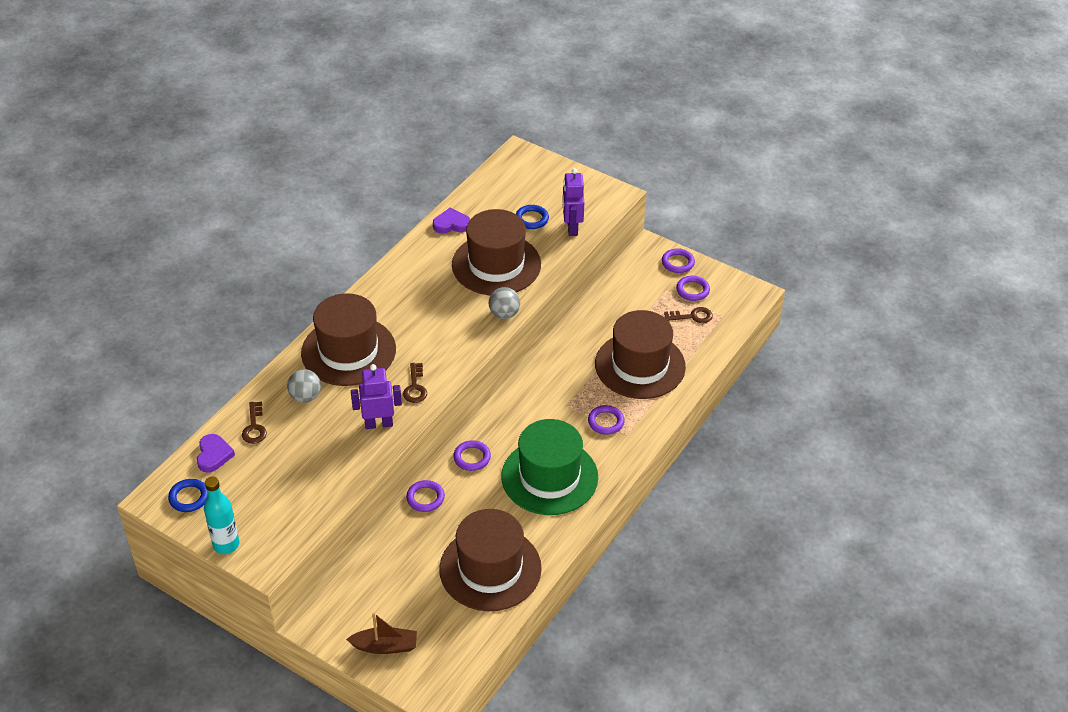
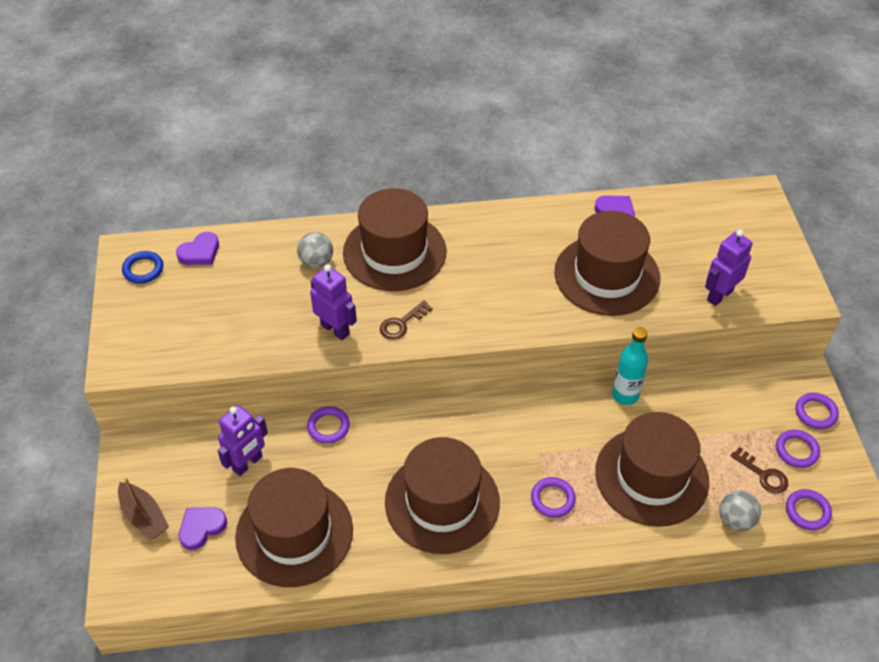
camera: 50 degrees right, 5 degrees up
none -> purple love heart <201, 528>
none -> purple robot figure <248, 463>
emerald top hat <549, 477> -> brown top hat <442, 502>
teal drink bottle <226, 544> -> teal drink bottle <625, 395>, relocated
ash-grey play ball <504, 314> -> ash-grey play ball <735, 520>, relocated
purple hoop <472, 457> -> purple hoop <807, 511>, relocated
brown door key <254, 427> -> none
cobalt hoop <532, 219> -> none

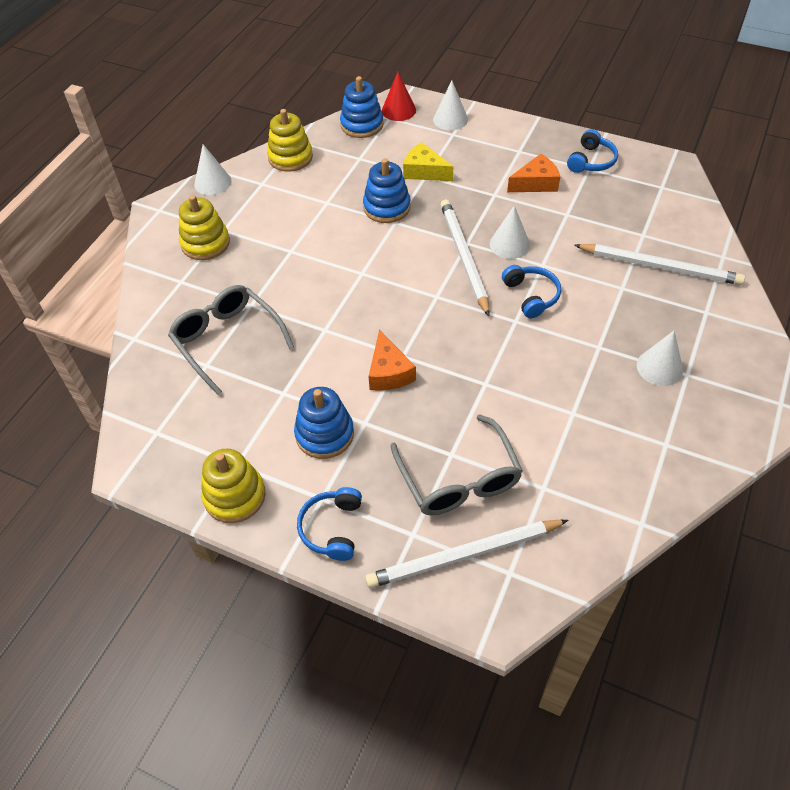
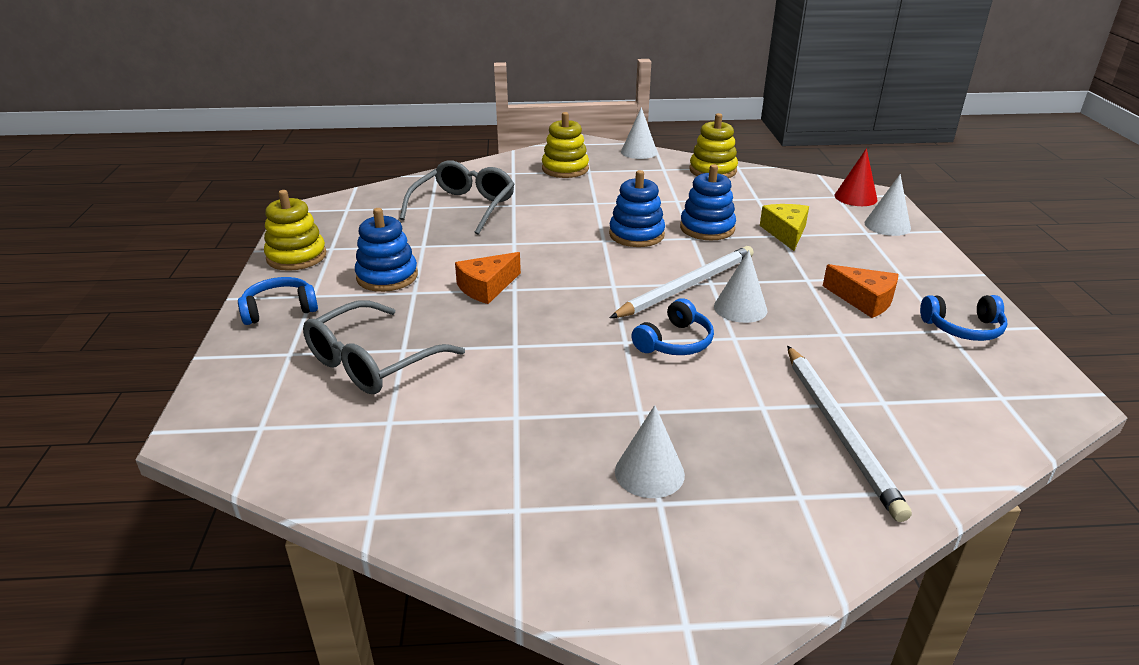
camera: 60 degrees right, 20 degrees down
cobalt stacking rings <362, 125> -> cobalt stacking rings <636, 235>, relocated
snow-white wooden pencil <464, 555> -> none

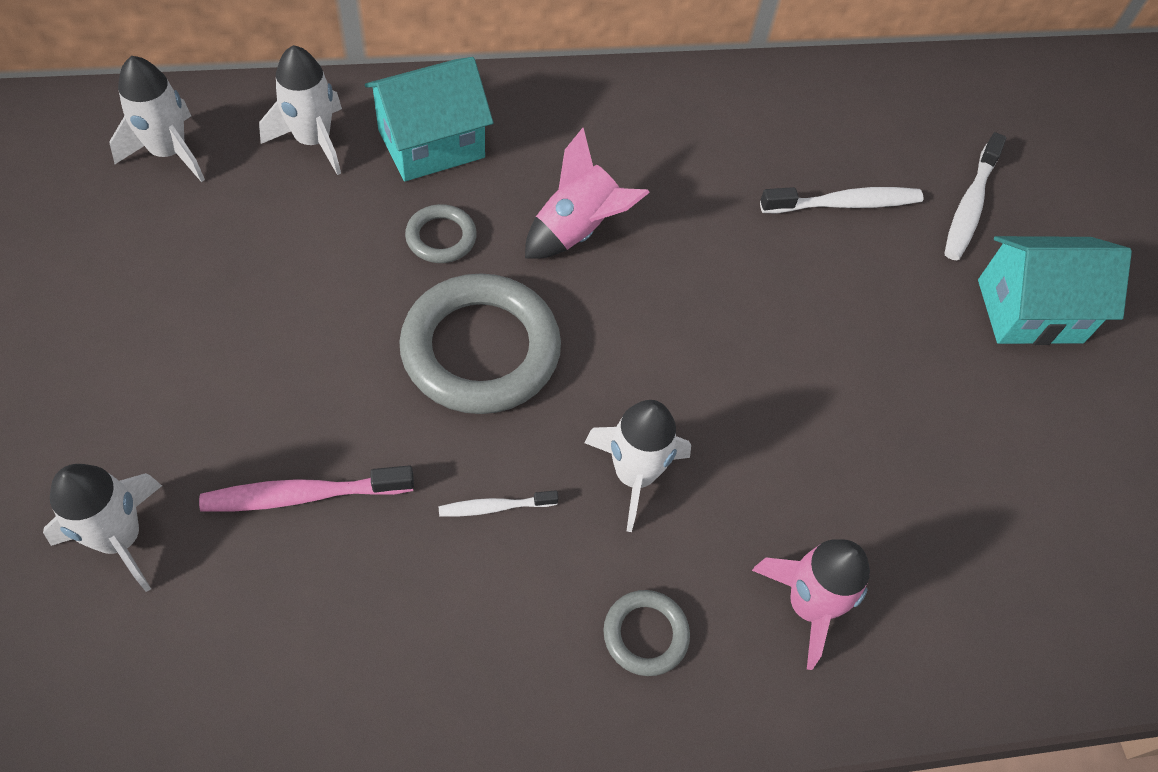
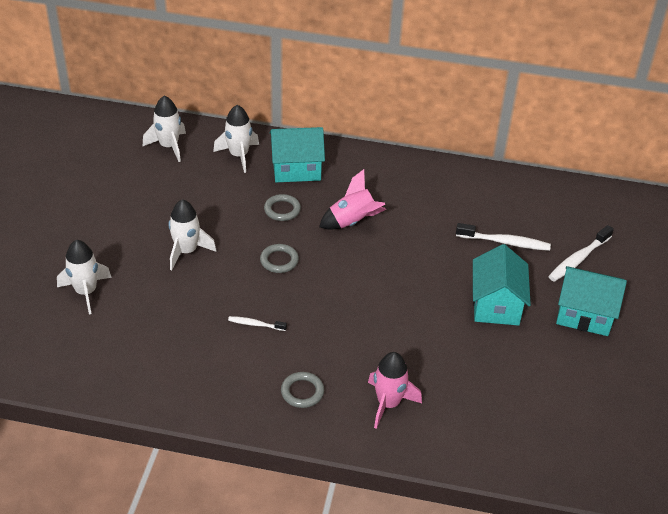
camera: 25 degrees right, 15 degrees down
snow-white spaceship <634, 475> -> snow-white spaceship <186, 251>, relocated
ash-grey hoop <480, 350> -> ash-grey hoop <279, 261>, x0.47
none -> teal house <496, 304>
rosy toothbrush <302, 495> -> none

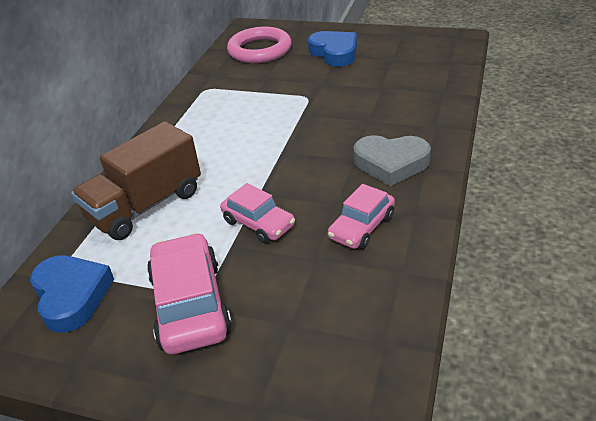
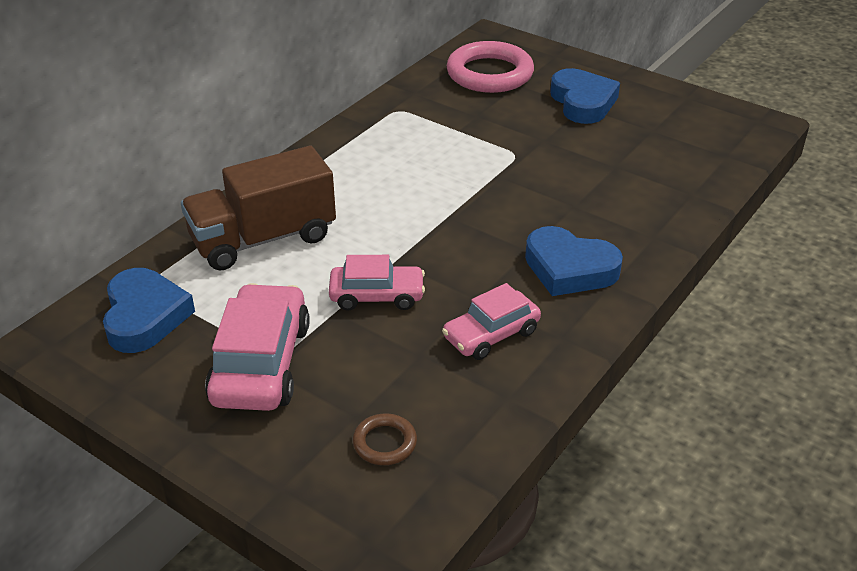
camera: 15 degrees right, 0 degrees up
rosy toy car <258, 223> -> rosy toy car <377, 296>, 60 degrees counterclockwise
none -> brown hoop <385, 443>
ash-grey love heart <391, 163> -> cobalt love heart <569, 268>

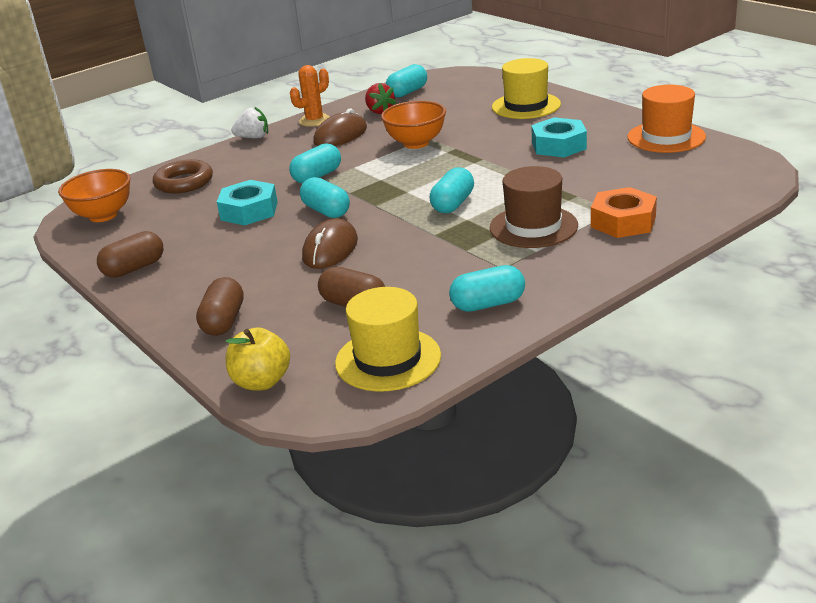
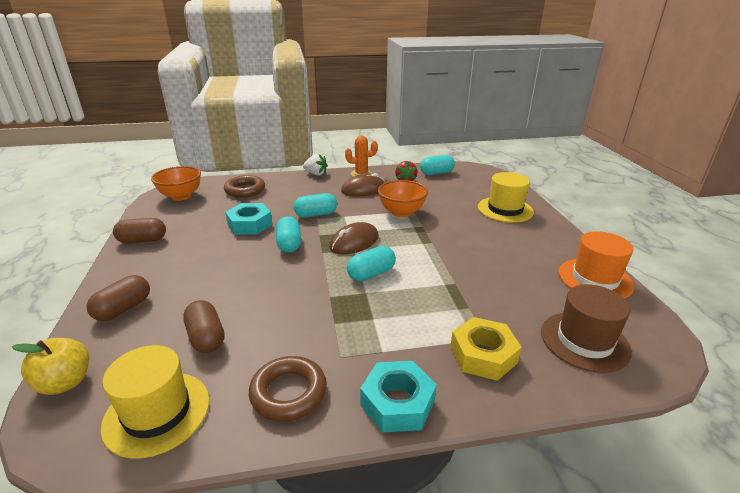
camera: 25 degrees right, 0 degrees up
teal pill <488, 304> -> brown hoop <288, 393>
brown mouse <330, 249> -> brown mouse <354, 242>, relocated
teal hex nut <558, 145> -> teal hex nut <397, 403>, relocated
bright orange hex nut <623, 222> -> golden hex nut <483, 355>
brown top hat <533, 227> -> brown top hat <584, 341>, relocated

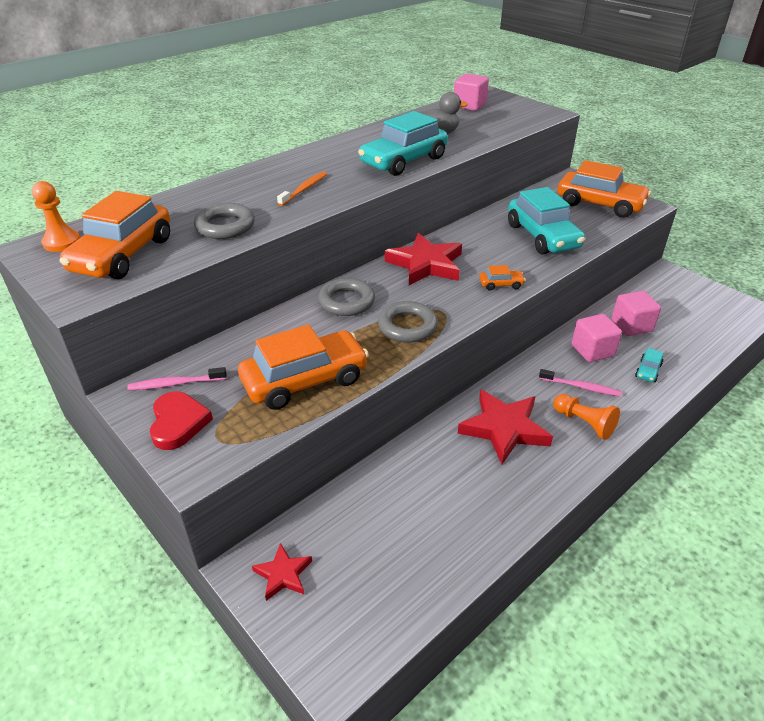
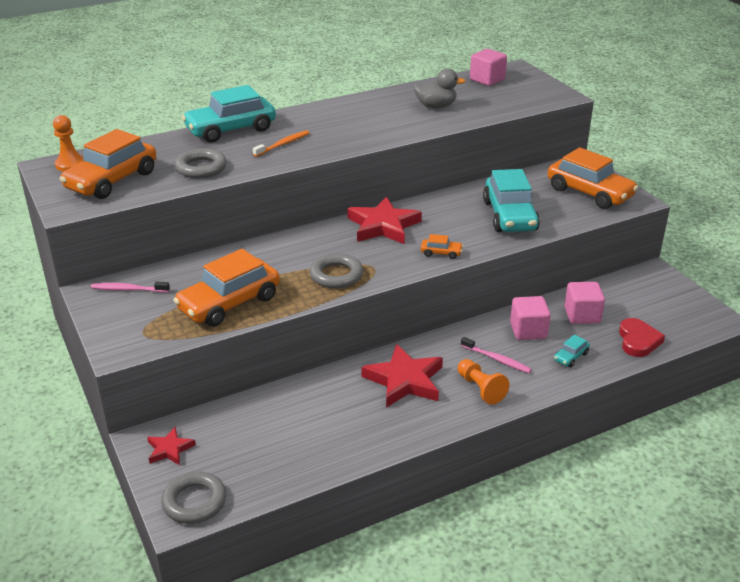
camera: 15 degrees right, 5 degrees down
ash-grey hoop <346, 301> -> ash-grey hoop <194, 501>, relocated
bright orange toy car <305, 380> -> bright orange toy car <229, 303>, 150 degrees clockwise
teal toy car <403, 161> -> teal toy car <231, 129>, relocated
red love heart <178, 423> -> red love heart <638, 340>, relocated

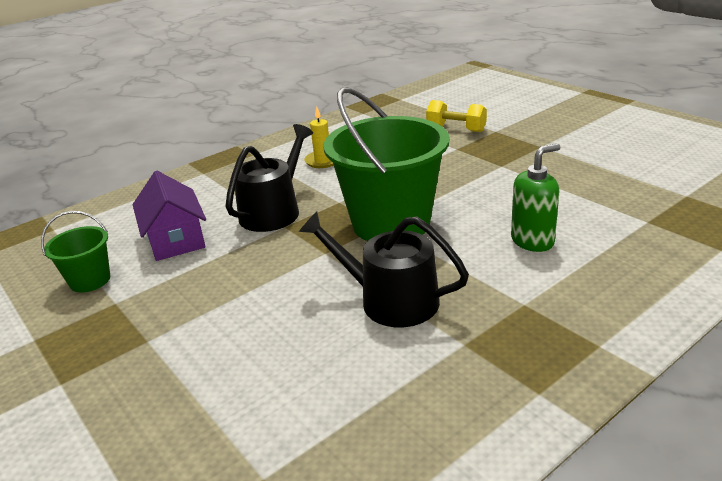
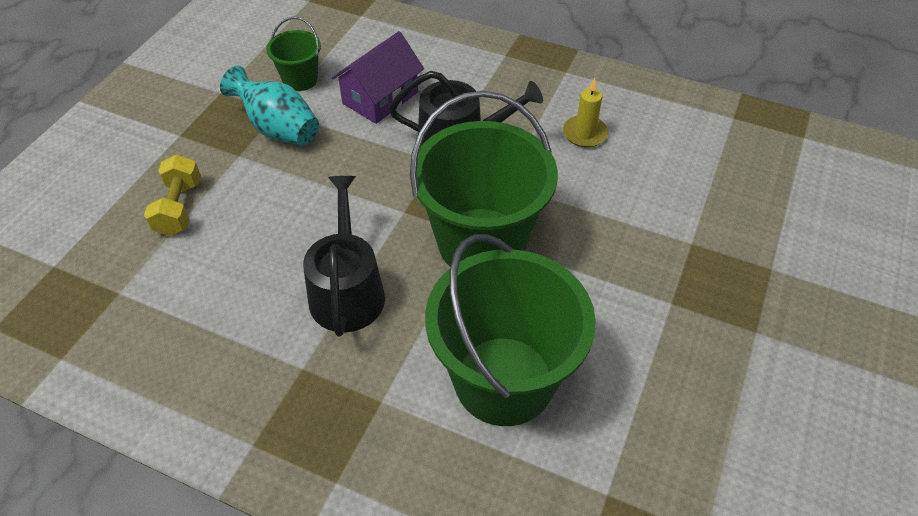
camera: 60 degrees right, 20 degrees up
golden dumbbell <456, 129> -> golden dumbbell <179, 208>, relocated
none -> teal tall vase <278, 128>
emerald soap pump <532, 241> -> emerald pail <503, 380>

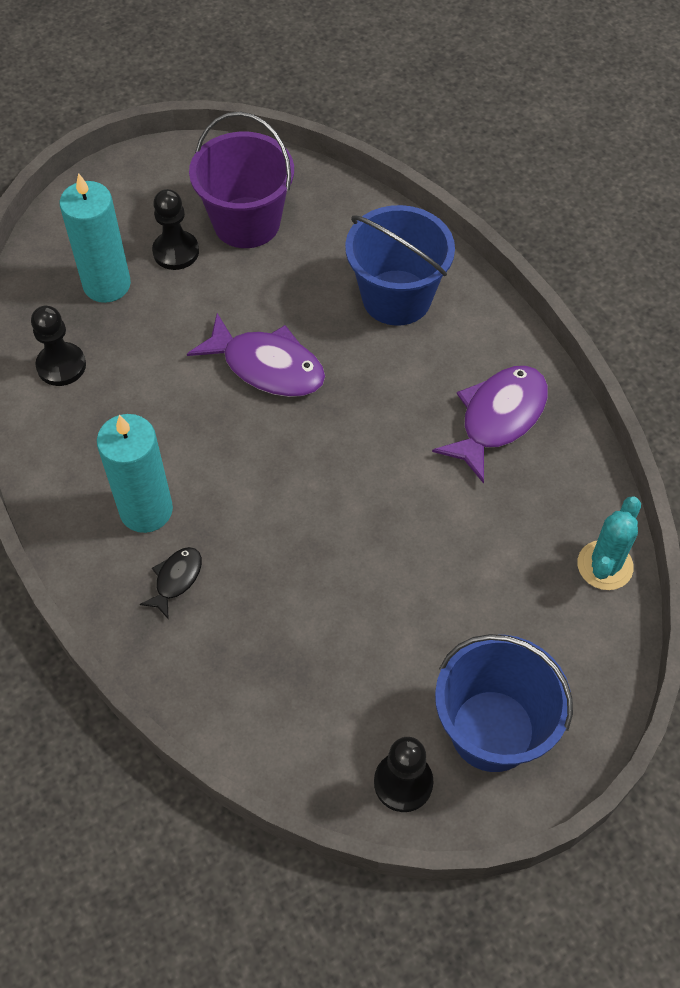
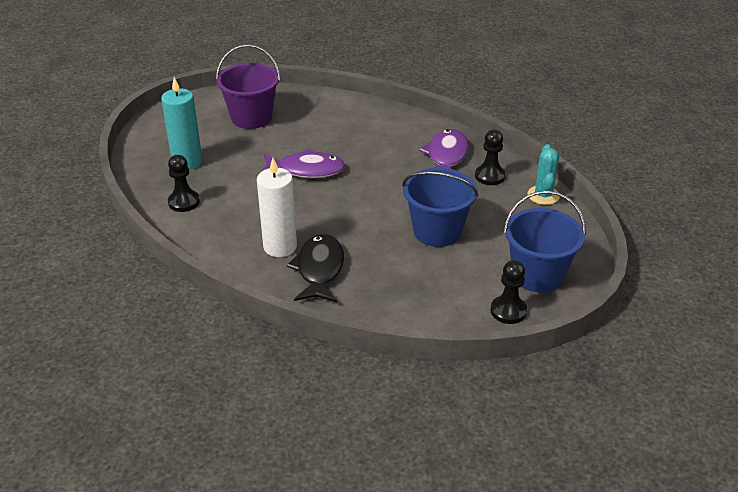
camera: 25 degrees left, 20 degrees down
teal candle <146, 510> -> snow-white candle <280, 247>
black fish <176, 579> -> black fish <319, 270>, x1.95
cobalt pail <396, 297> -> cobalt pail <437, 231>, relocated
black chess pawn <176, 252> -> black chess pawn <489, 176>, relocated

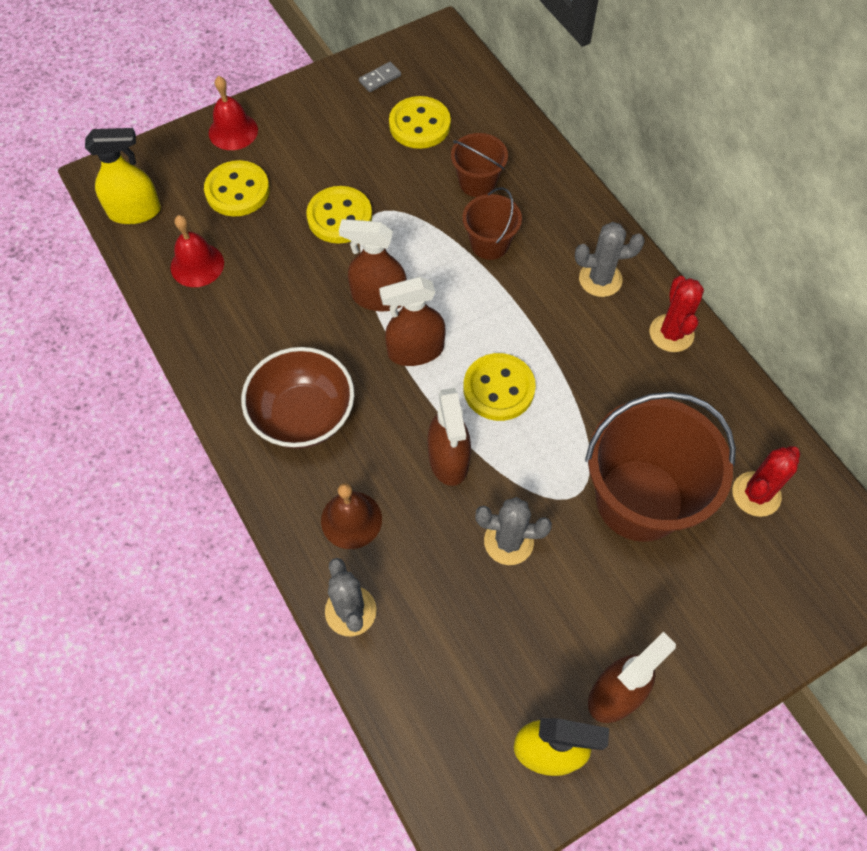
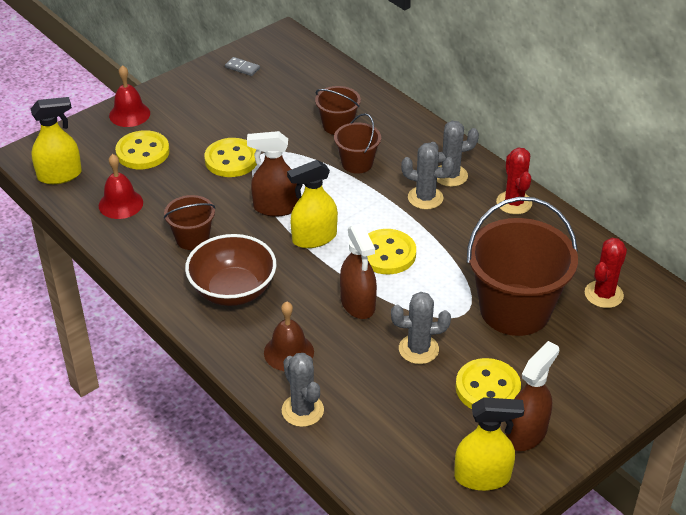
camera: 10 degrees left, 20 degrees down
none -> brown pail <192, 238>
ash-grey domino <380, 78> -> ash-grey domino <242, 68>, 75 degrees clockwise
brown spray bottle <415, 351> -> golden spray bottle <314, 238>
none -> ash-grey saguaro cactus <425, 198>
golden button <419, 125> -> golden button <487, 388>, relocated

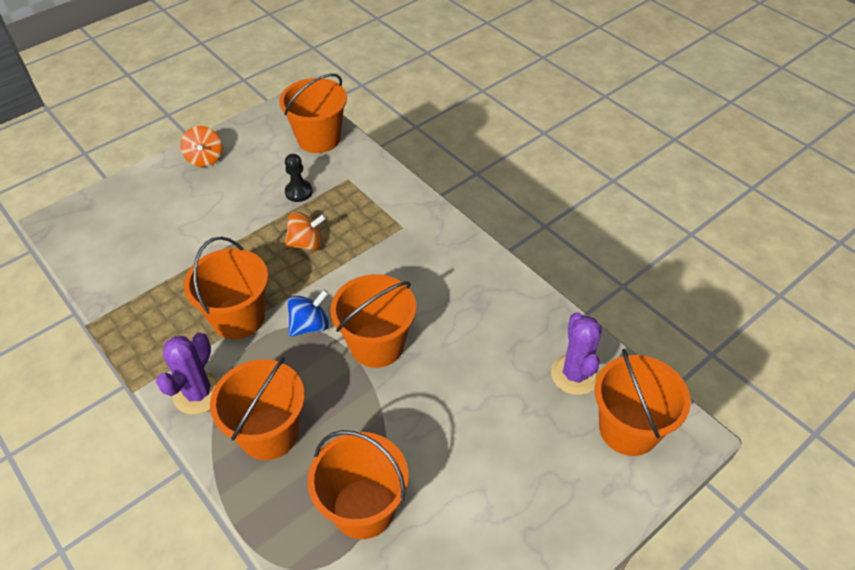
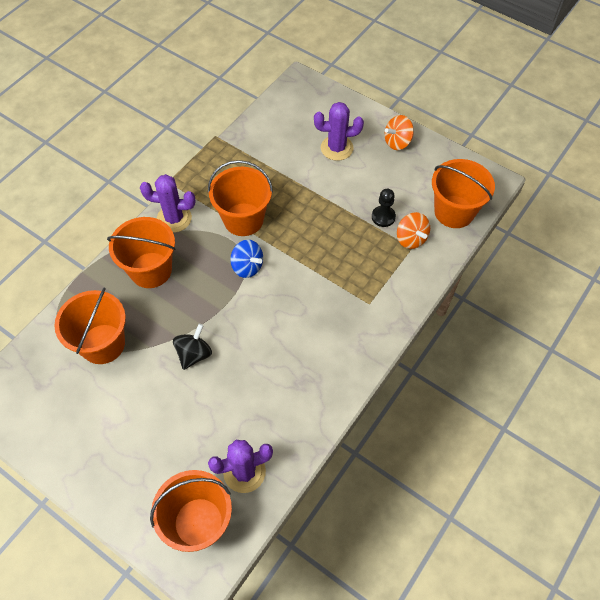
camera: 75 degrees right, 10 degrees up
none -> black toy top <194, 354>
none -> purple saguaro cactus <336, 148>
bright orange toy top <306, 243> -> bright orange toy top <411, 239>, relocated
bright orange pail <377, 345> -> none

